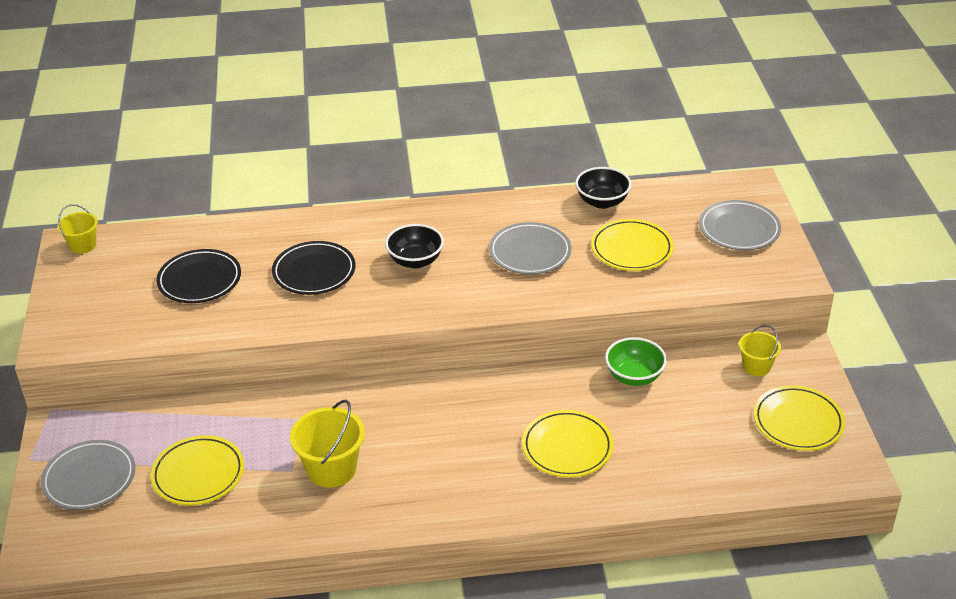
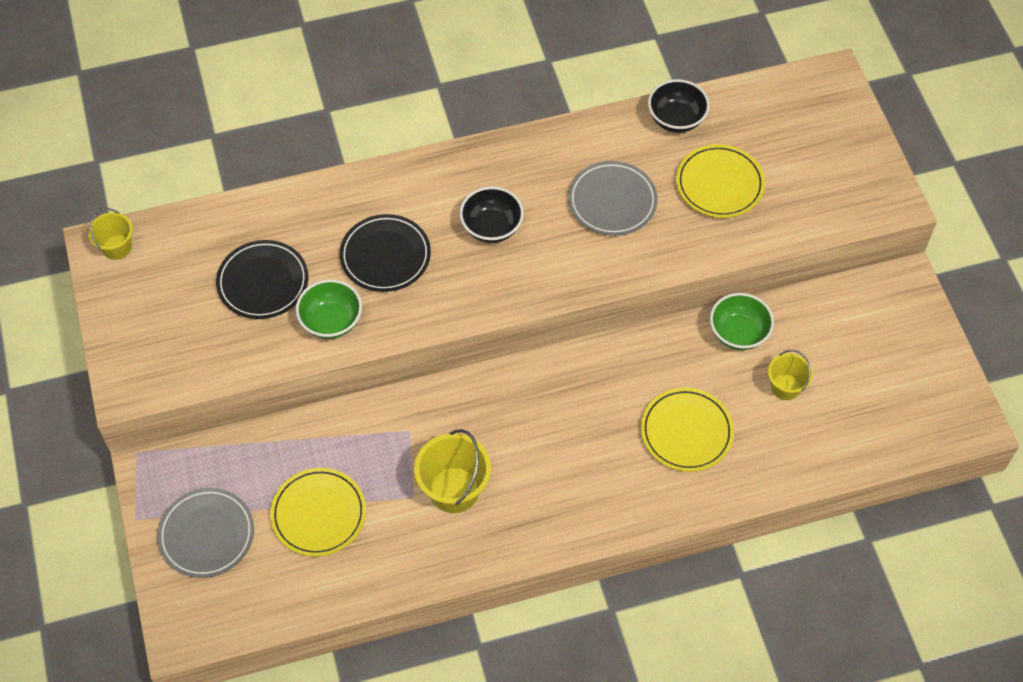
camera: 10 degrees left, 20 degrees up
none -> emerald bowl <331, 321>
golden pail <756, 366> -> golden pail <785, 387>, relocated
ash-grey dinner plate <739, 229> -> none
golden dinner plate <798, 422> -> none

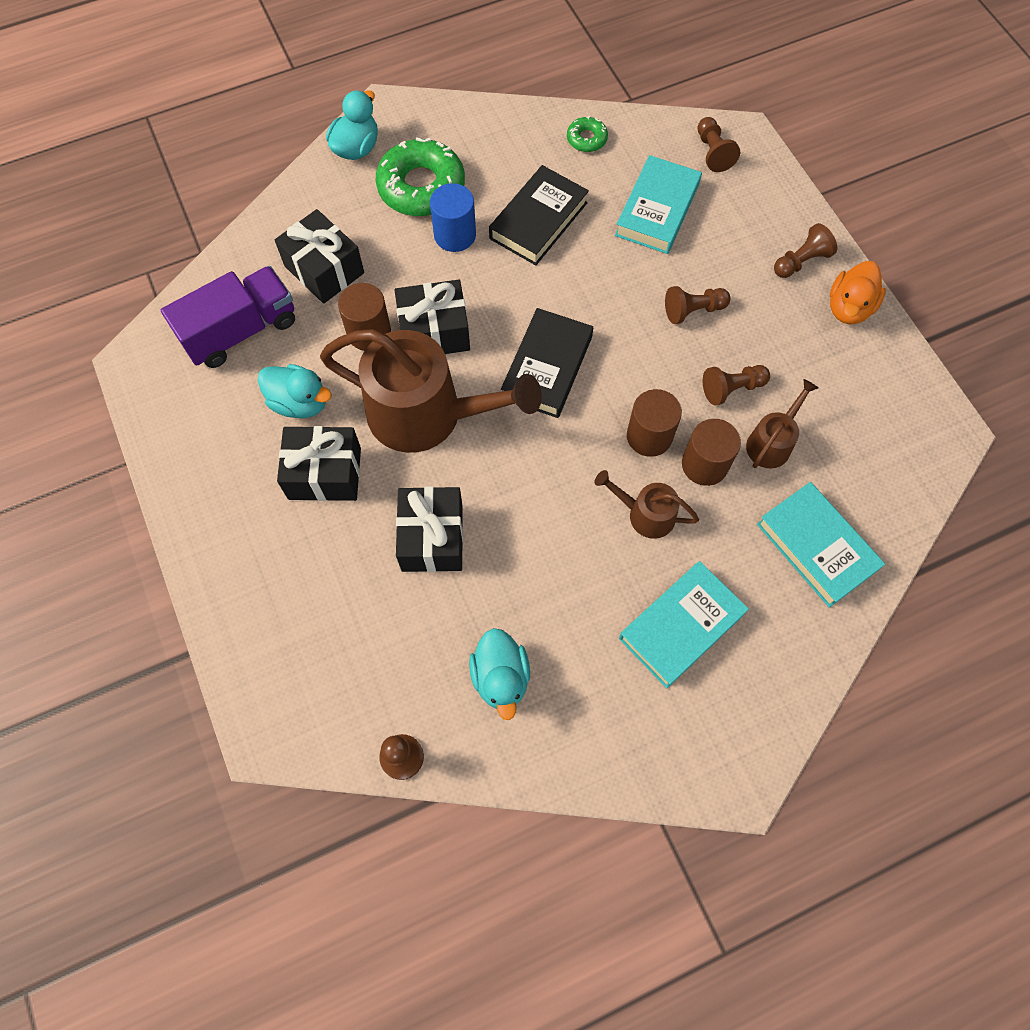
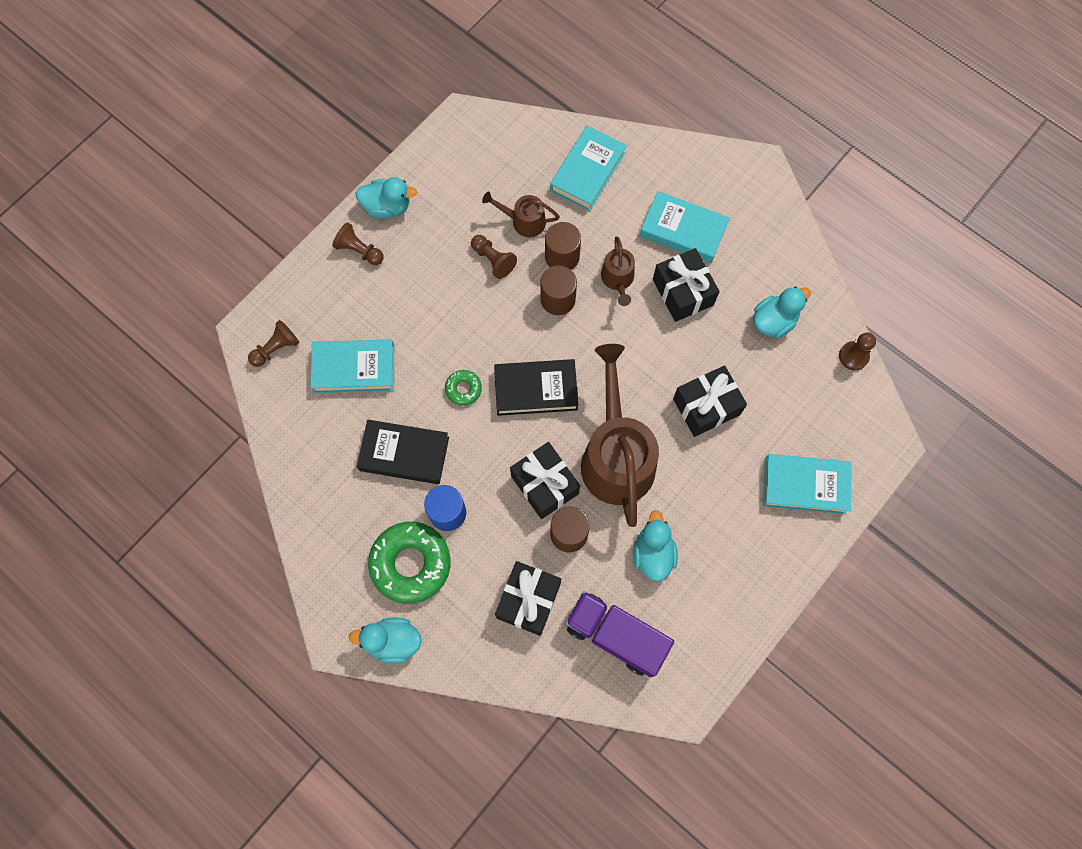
camera: 115 degrees left, 5 degrees up
bright orange duck <849, 308> -> teal duck <387, 207>
emerald doughnut <586, 139> -> emerald doughnut <463, 389>, relocated
black wrapped gift <325, 473> -> black wrapped gift <682, 292>, relocated
none -> teal hardcover <805, 485>
brown chess pawn <693, 310> -> none

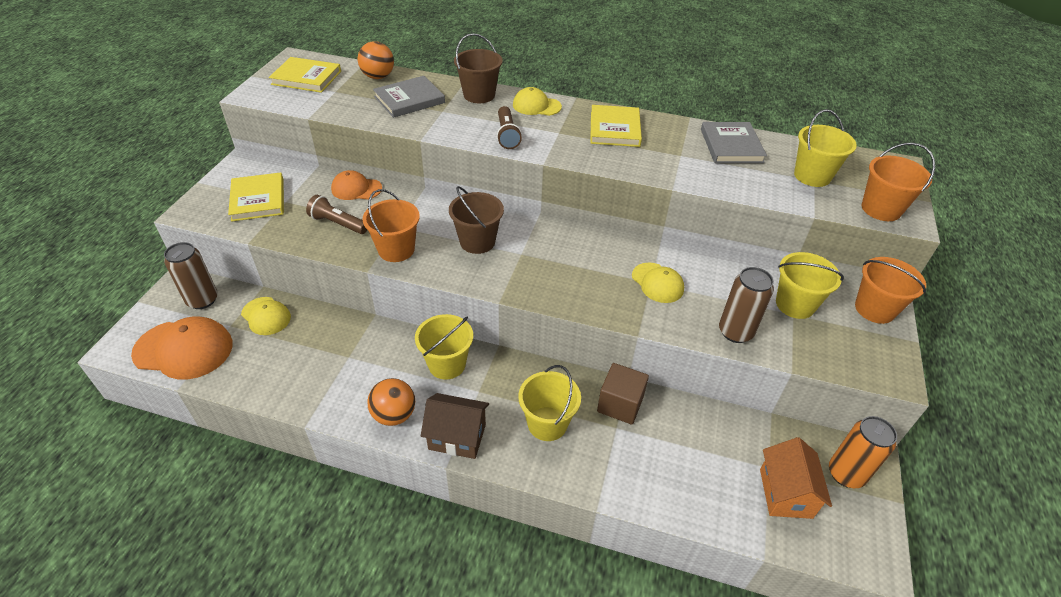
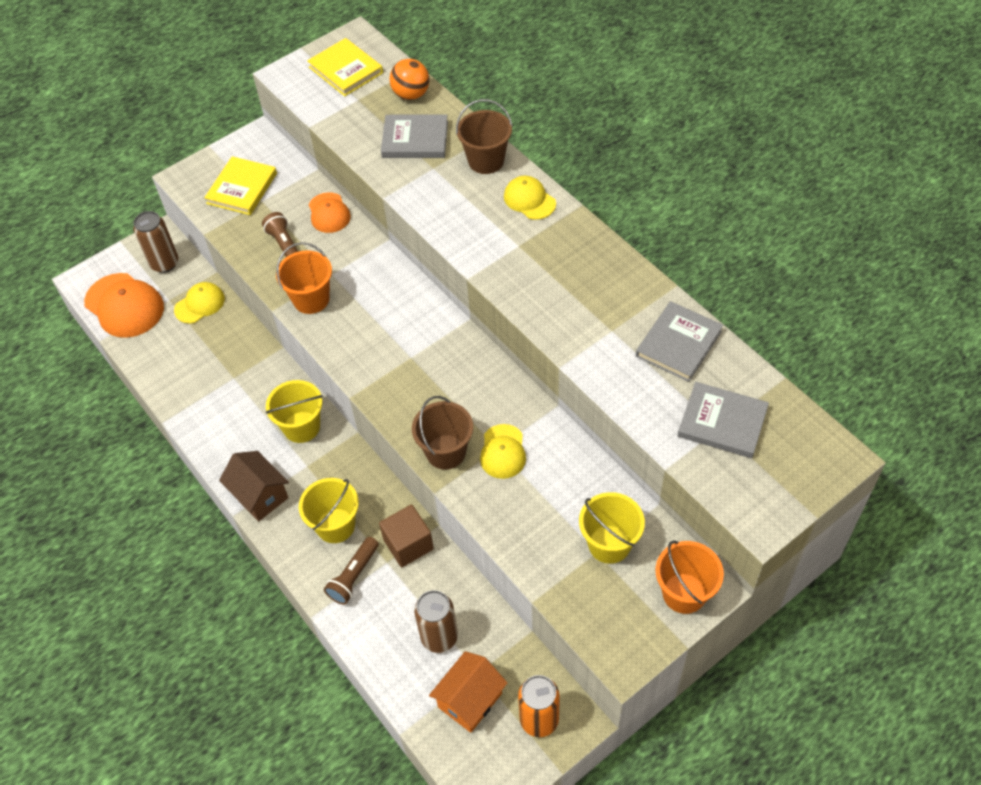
camera: 40 degrees right, 10 degrees up
golden peaked cap <266, 316> -> golden peaked cap <200, 304>, 120 degrees counterclockwise
bright orange peaked cap <356, 189> -> bright orange peaked cap <329, 213>, 150 degrees counterclockwise
brown pocket torch <507, 135> -> brown pocket torch <353, 576>, relocated
brown pail <477, 241> -> brown pail <446, 452>, relocated
brown soda can <735, 332> -> brown soda can <439, 637>, relocated
golden pail <812, 176> -> ash-grey hardcover <722, 422>
bright orange play ball <394, 415> -> none
golden hardcover <614, 129> -> none
bright orange pail <881, 209> -> none

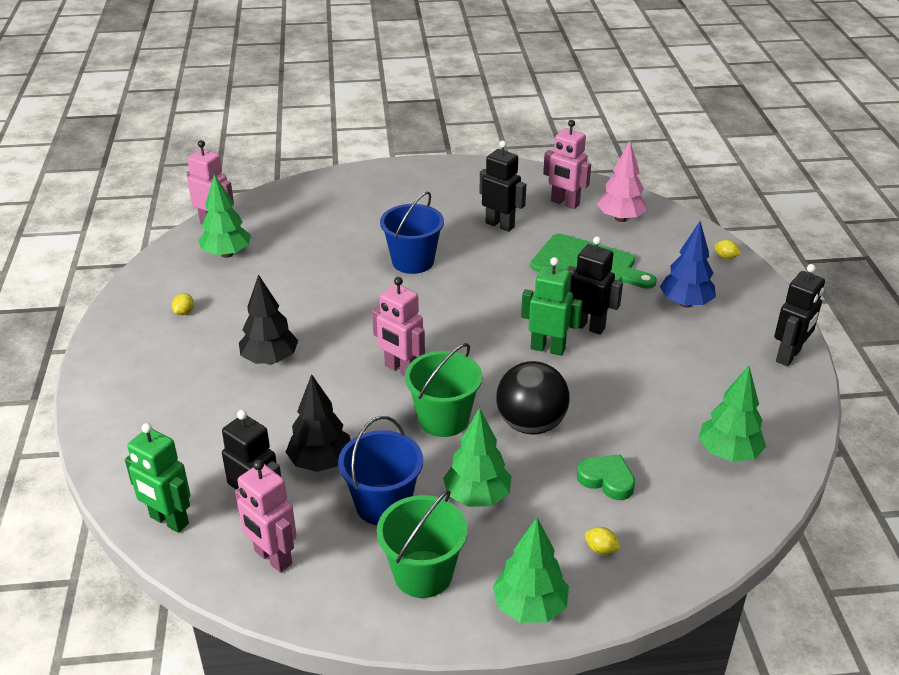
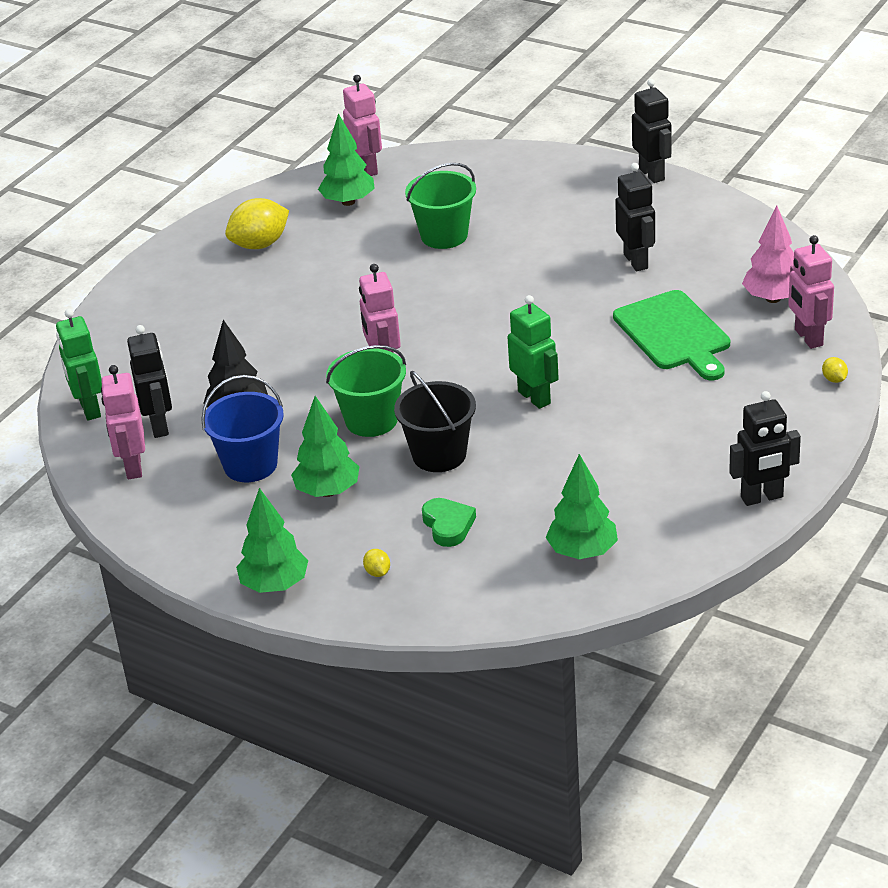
camera: 40 degrees right, 0 degrees up
golden lemon <184, 312> -> golden lemon <260, 244>, x2.31
black play ball <531, 424> -> black pail <439, 455>
emerald pail <423, 574> -> emerald pail <444, 235>, relocated
black robot figure <588, 326> -> black robot figure <652, 174>, relocated
rosy robot figure <565, 203> -> rosy robot figure <808, 337>, relocated
black tree <270, 359> -> none
cobalt pail <413, 261> -> none
cobalt tree <685, 303> -> none

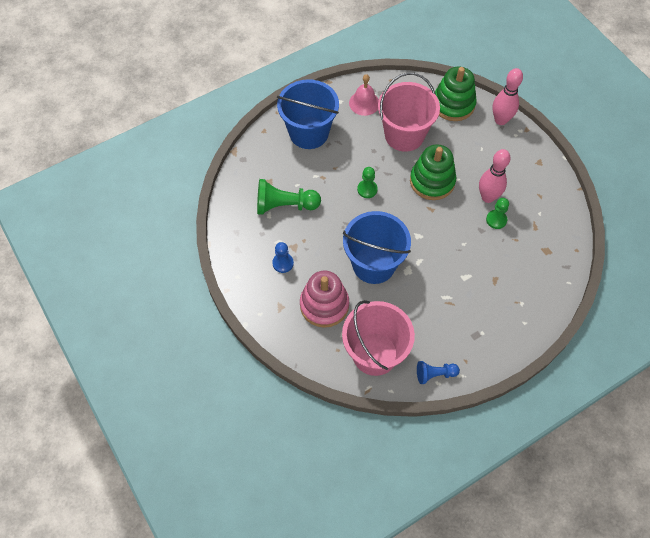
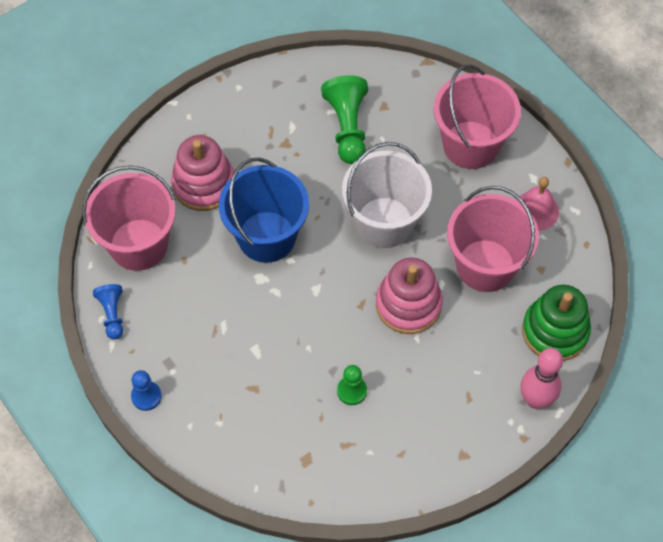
camera: 85 degrees right, 0 degrees up
cobalt chess pawn <283, 263> -> cobalt chess pawn <146, 396>, relocated
emerald chess pawn <367, 189> -> snow-white pail <384, 222>
emerald stacking rings <432, 181> -> rosy stacking rings <408, 304>
cobalt pail <309, 133> -> rosy pail <471, 145>
rosy skittle <488, 197> -> none

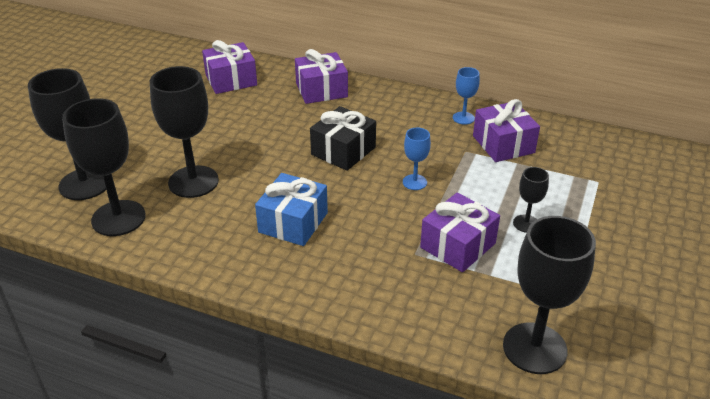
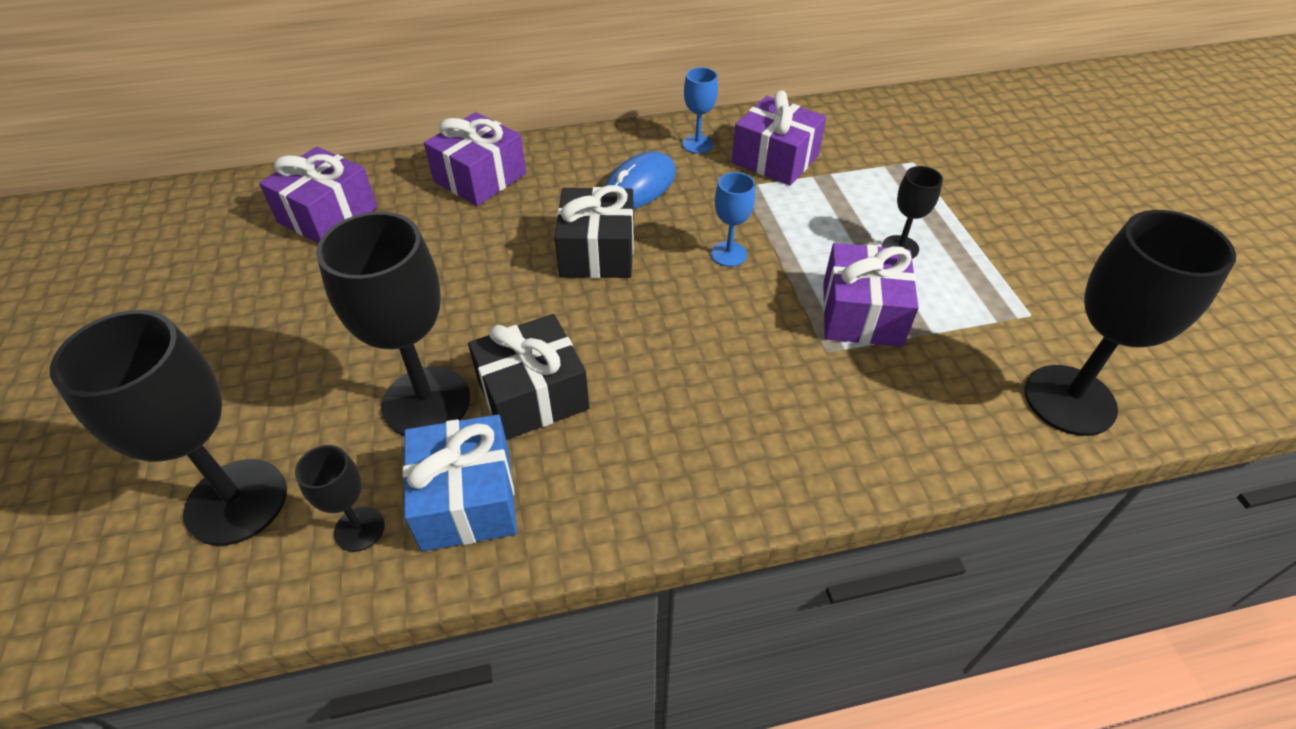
camera: 35 degrees left, 10 degrees up
black chalice <118, 218> -> black chalice <359, 529>, x0.49
cobalt wrapped gift <293, 222> -> cobalt wrapped gift <467, 499>, relocated
none -> black wrapped gift <533, 395>
none -> cobalt mouse <639, 187>

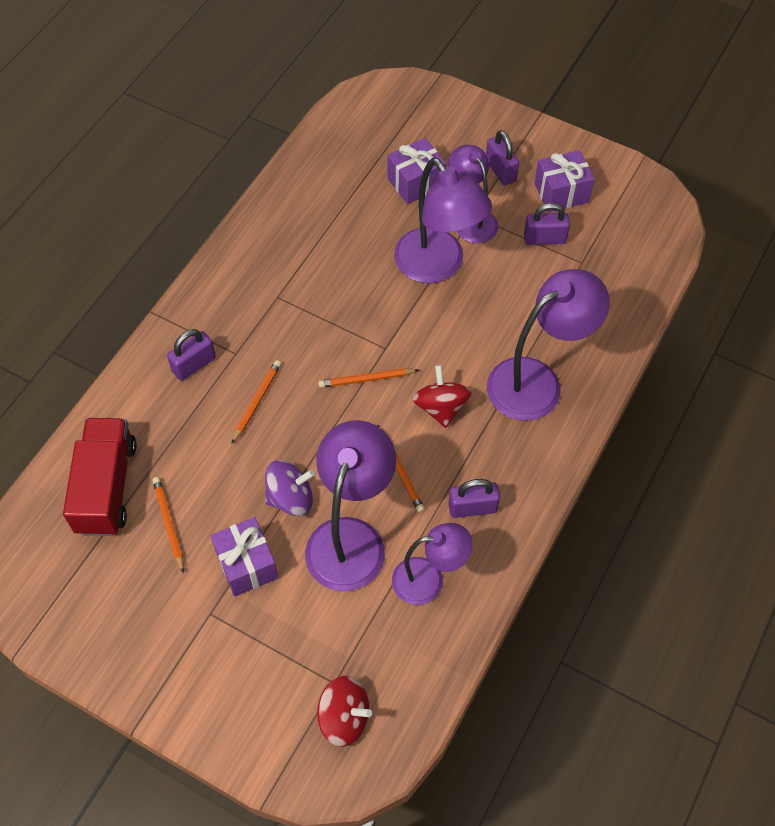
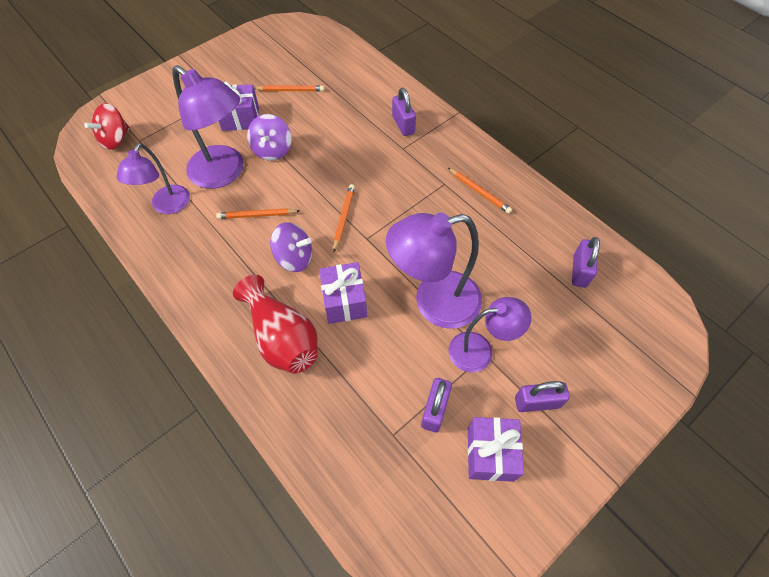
camera: 110 degrees right, 0 degrees up
purple reading lamp <537, 381> -> red tall vase <282, 337>
red toy top <441, 407> -> purple toy top <294, 258>
purple wrapped gift <415, 182> -> purple wrapped gift <344, 301>, relocated
bright orange wooden pencil <257, 401> -> bright orange wooden pencil <479, 192>, relocated
purple small lock <472, 507> -> purple small lock <579, 271>, relocated
red lorry <106, 487> -> none

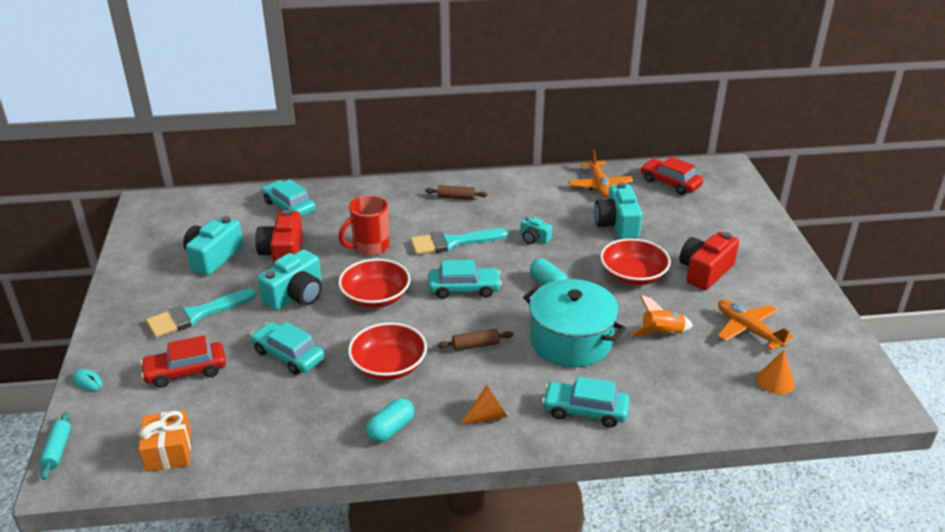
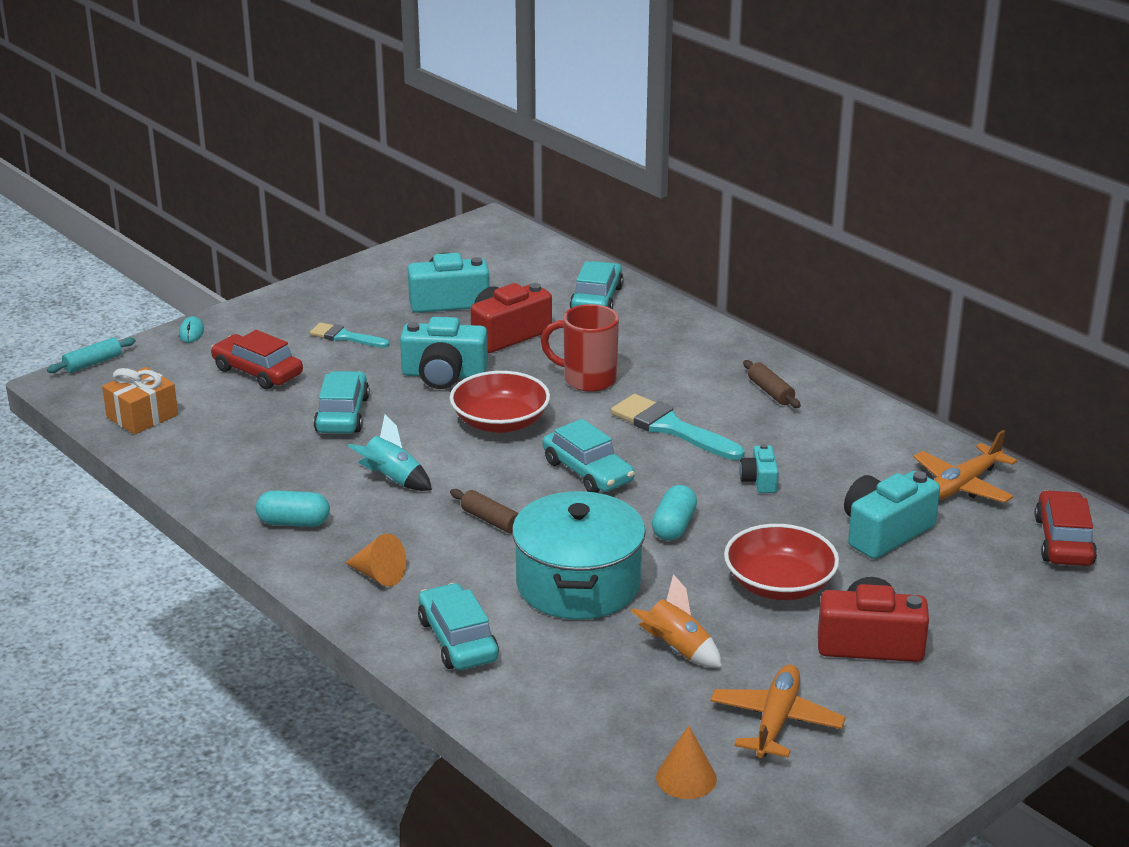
camera: 55 degrees right, 5 degrees down
teal paint brush <195, 315> -> teal paint brush <345, 337>, x0.60
red bowl <388, 365> -> teal spaceship <392, 479>

